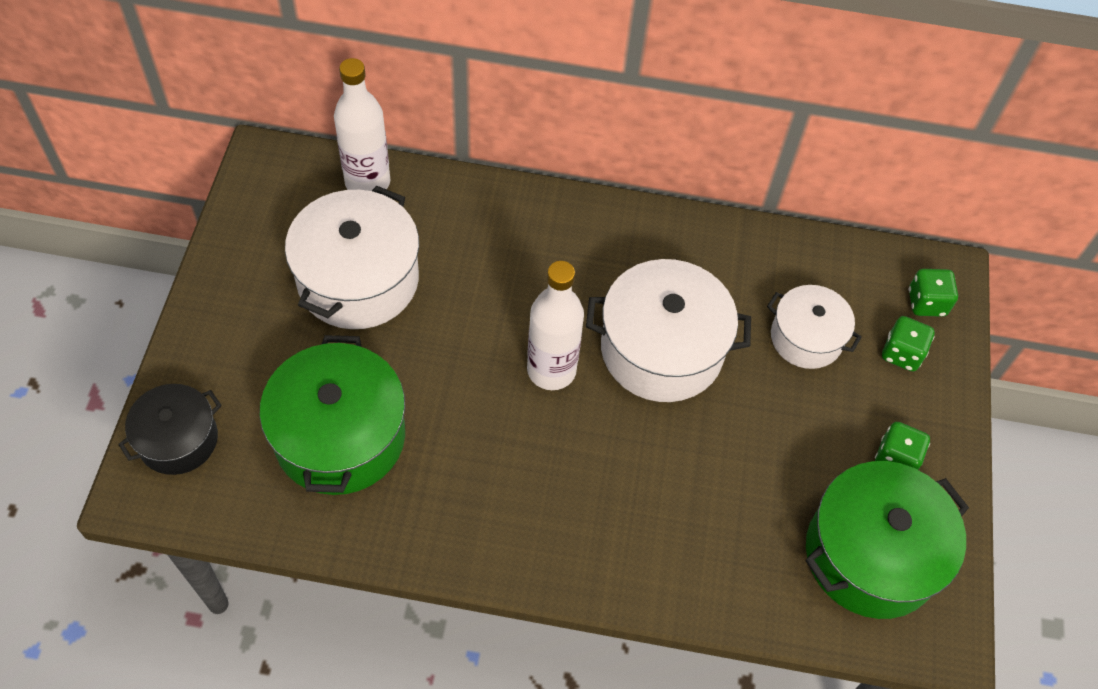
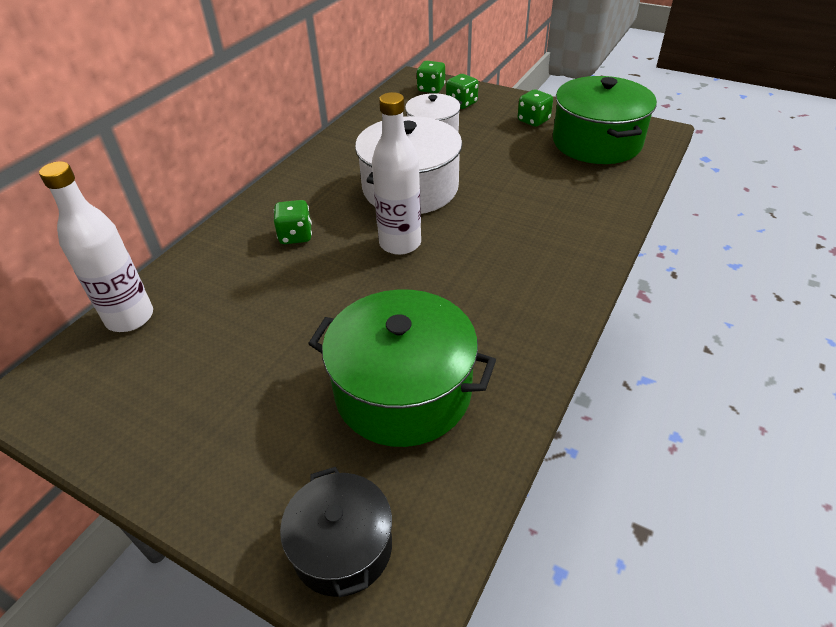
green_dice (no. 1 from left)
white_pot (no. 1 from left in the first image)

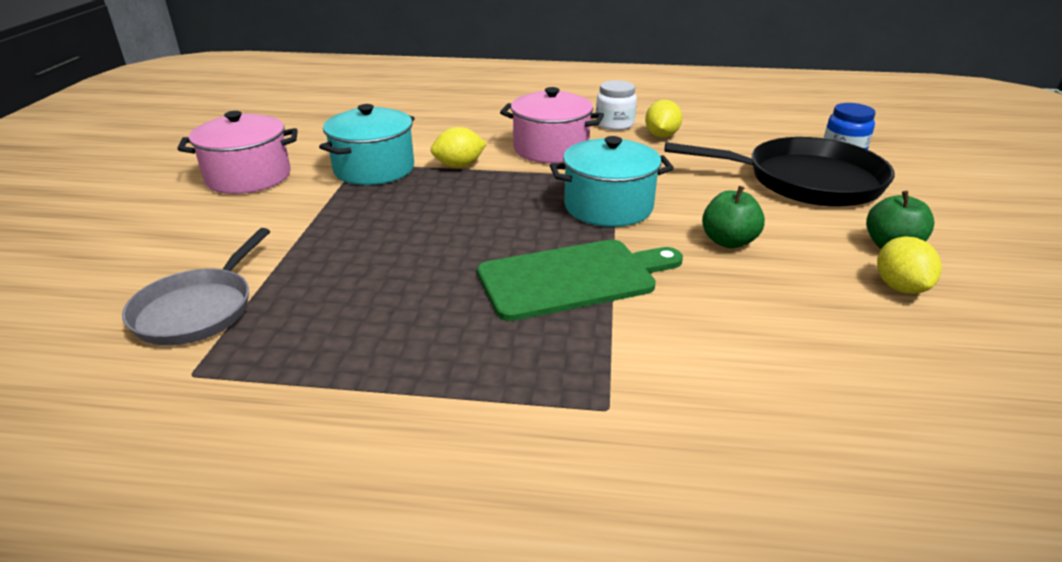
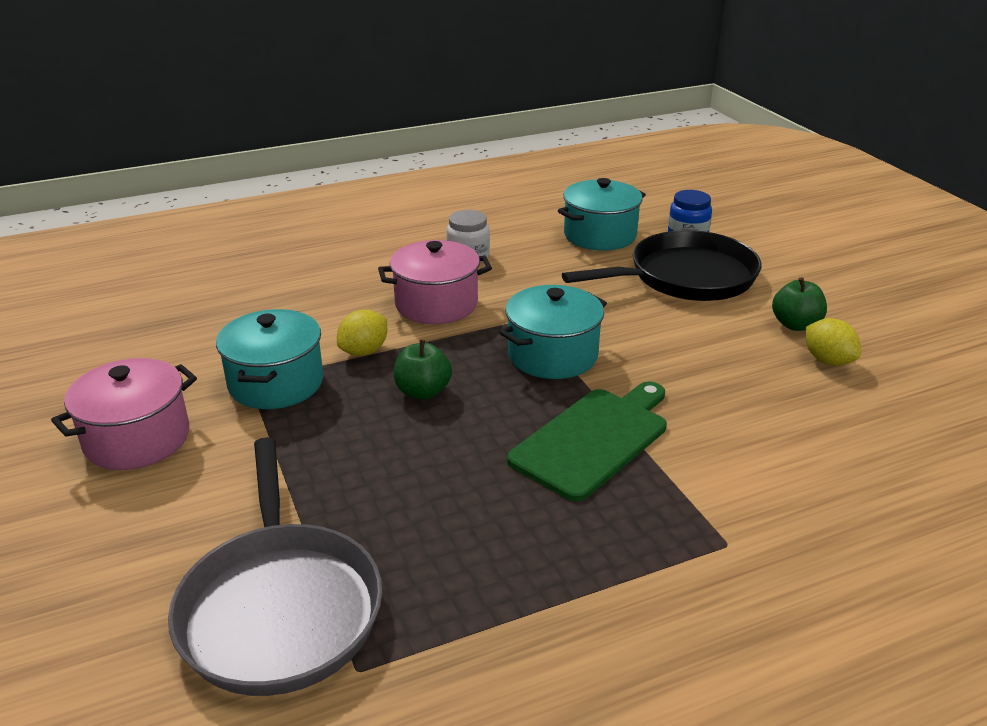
grey_pan
green_apple (no. 1 from left)
turquoise_pot (no. 3 from left)
yellow_lemon (no. 2 from left in the first image)

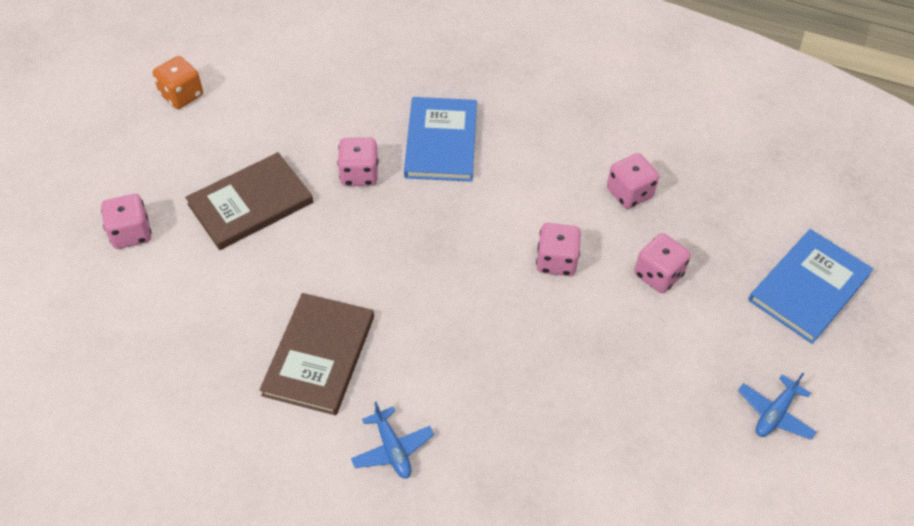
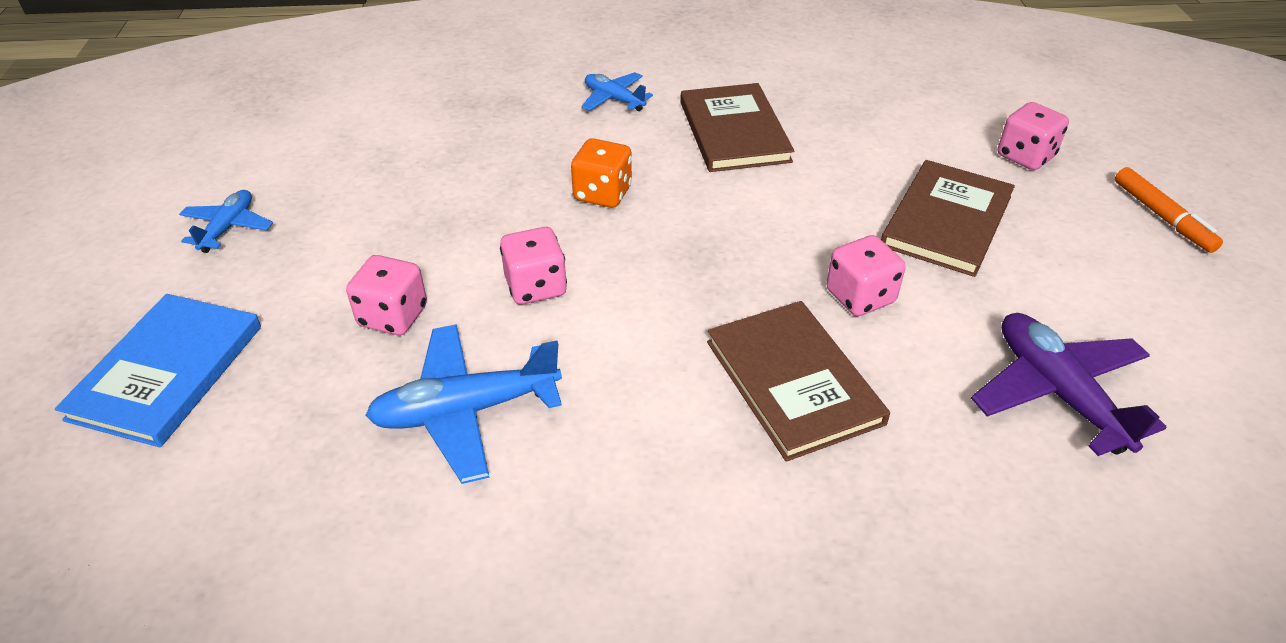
blue_plane (no. 2 from left)
orange_dice
brown_book (no. 2 from left)
purple_plane
orange_marker

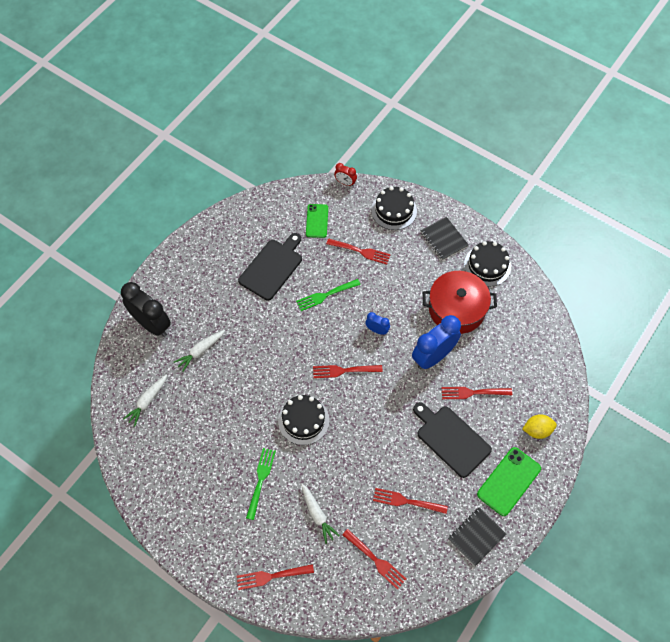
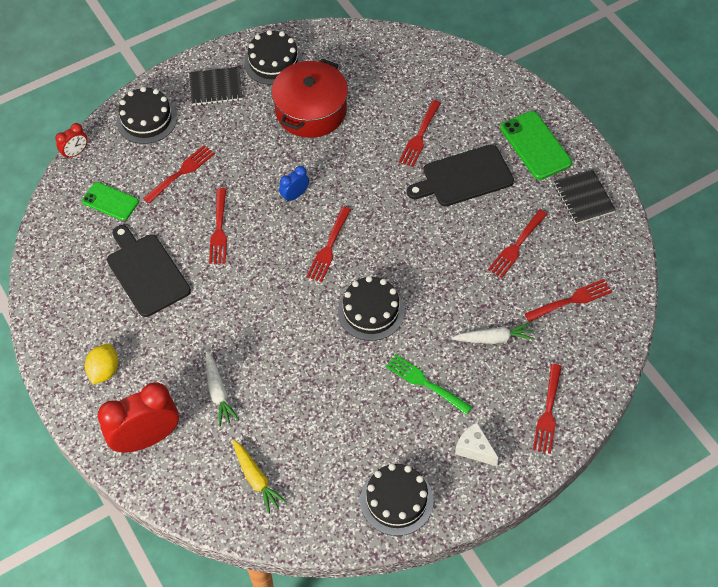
yellow_lemon
red_clock (no. 2 from left)
red_fork (no. 2 from left)
yellow_carrot
black_cake (no. 4 from left)
white_cheese
blue_clock (no. 2 from left in the first image)

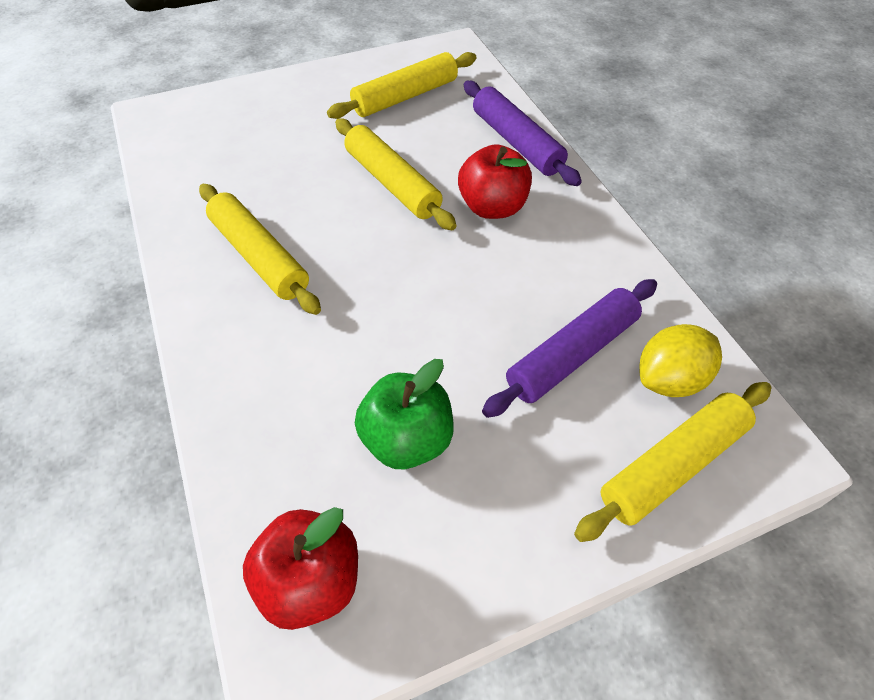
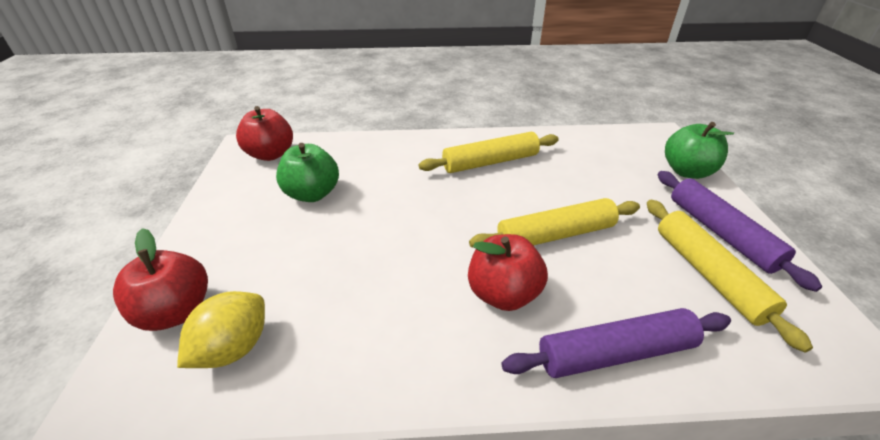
red_apple (no. 1 from left)
yellow_lemon
purple_rolling_pin (no. 2 from left)
green_apple (no. 2 from left)

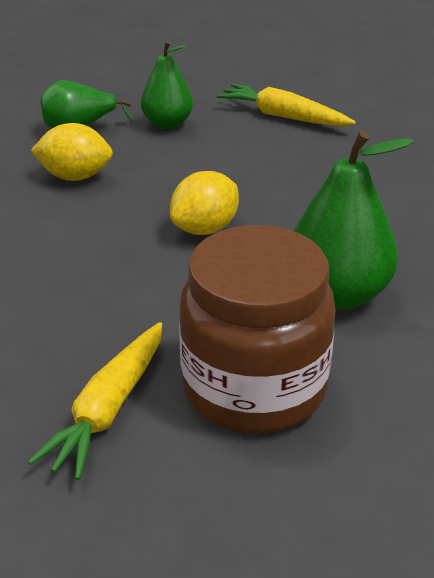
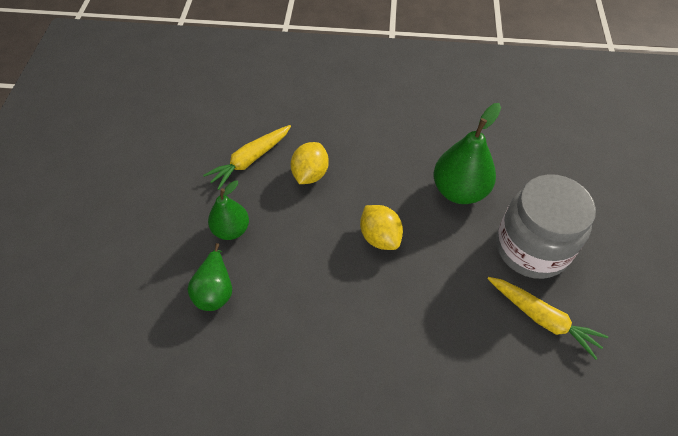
yellow_lemon (no. 1 from left)
grey_jar

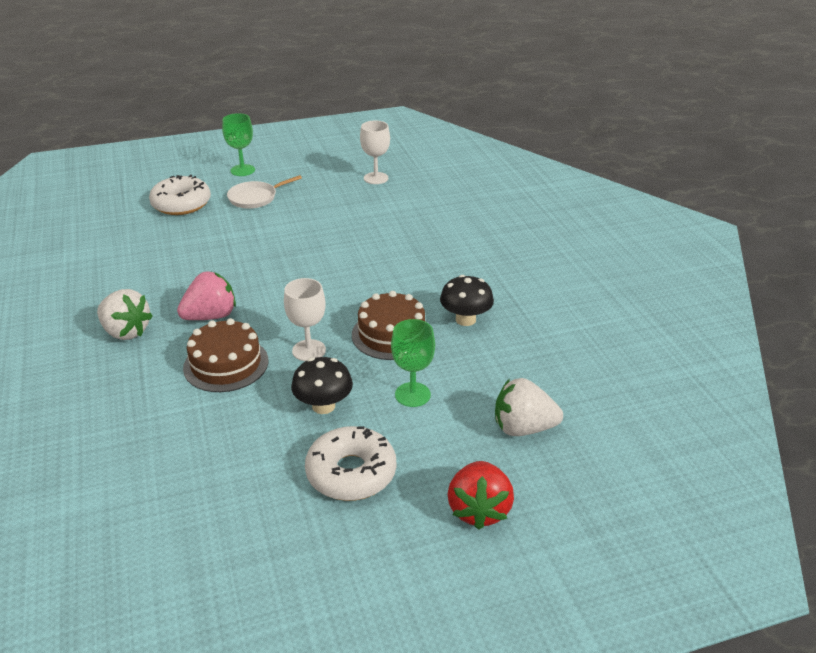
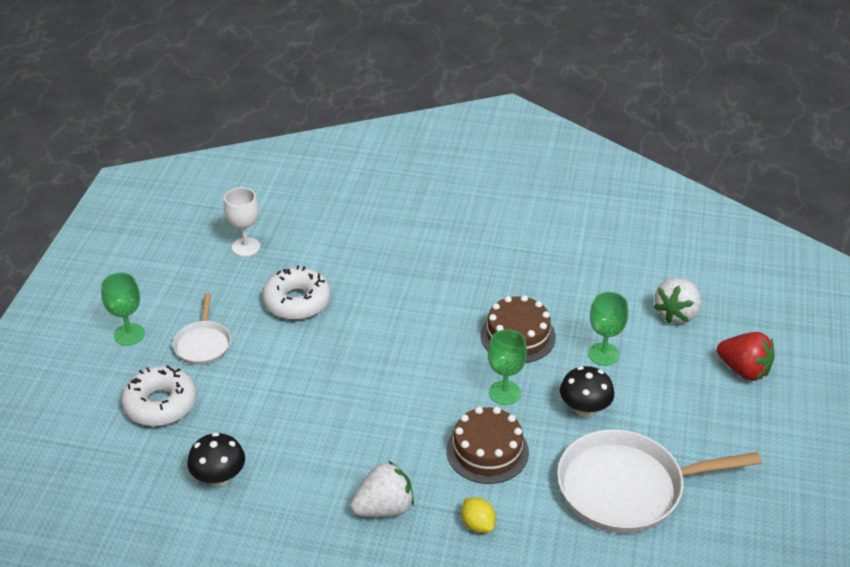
black_mushroom (no. 1 from left)
white_donut (no. 2 from left)
yellow_lemon
green_goblet (no. 2 from left)
white_pan (no. 2 from left)
pink_strawberry

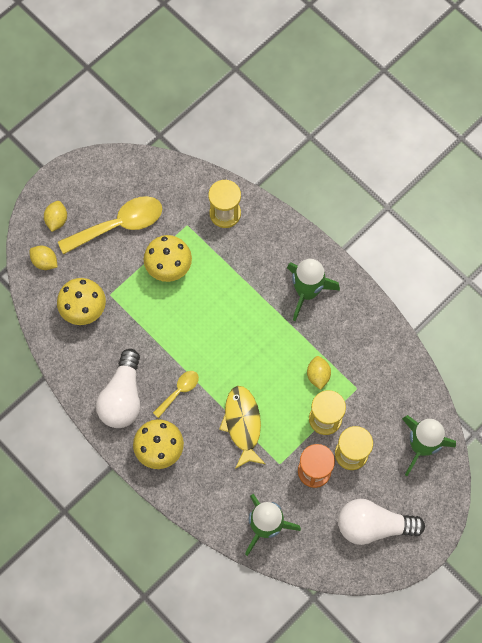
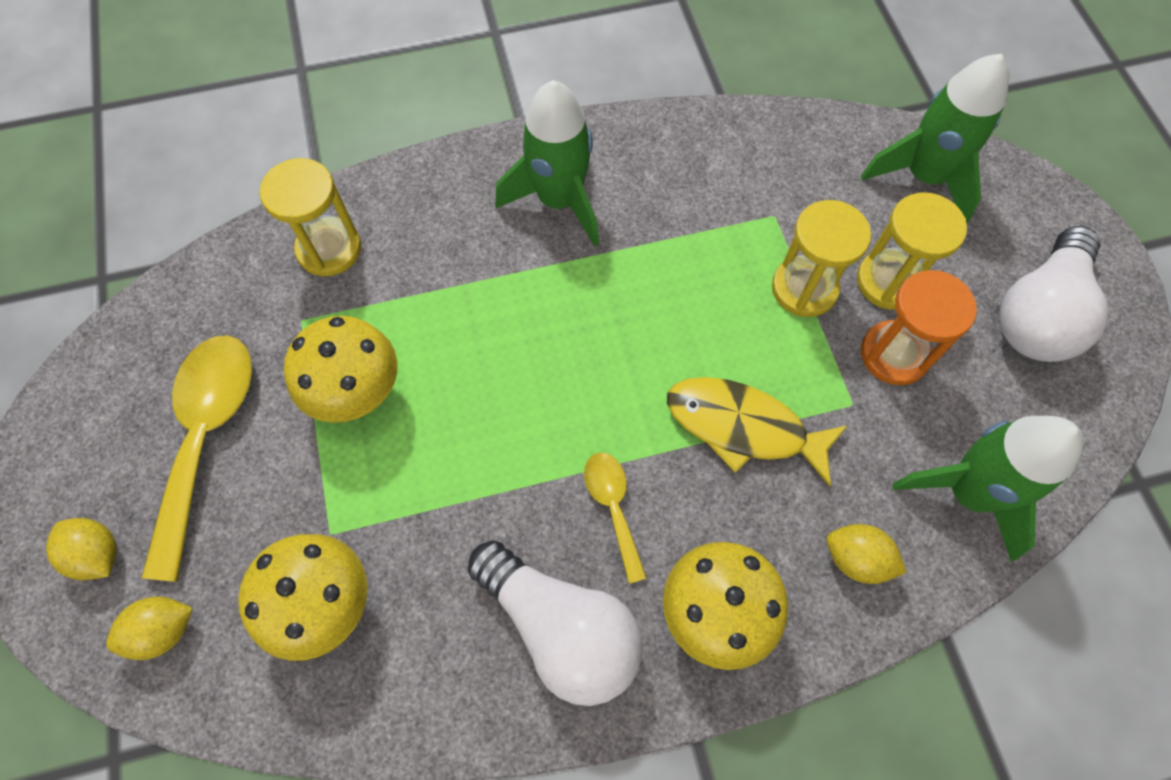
yellow_lemon (no. 3 from left)

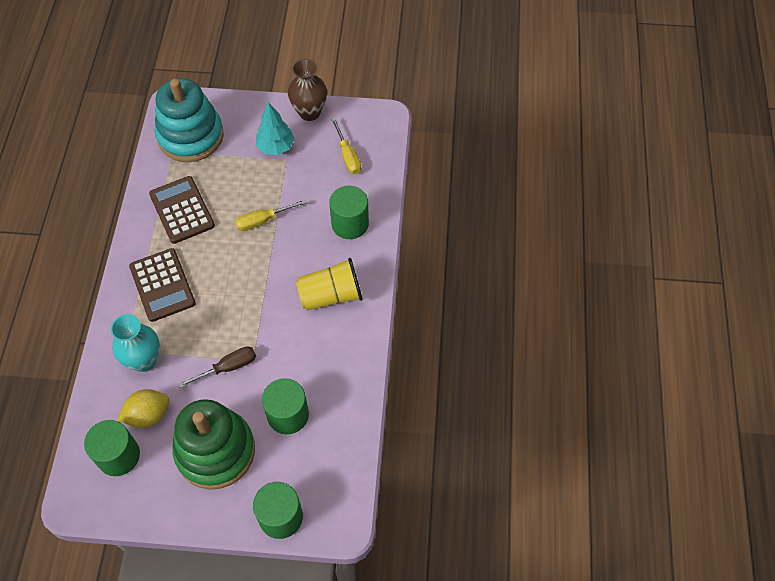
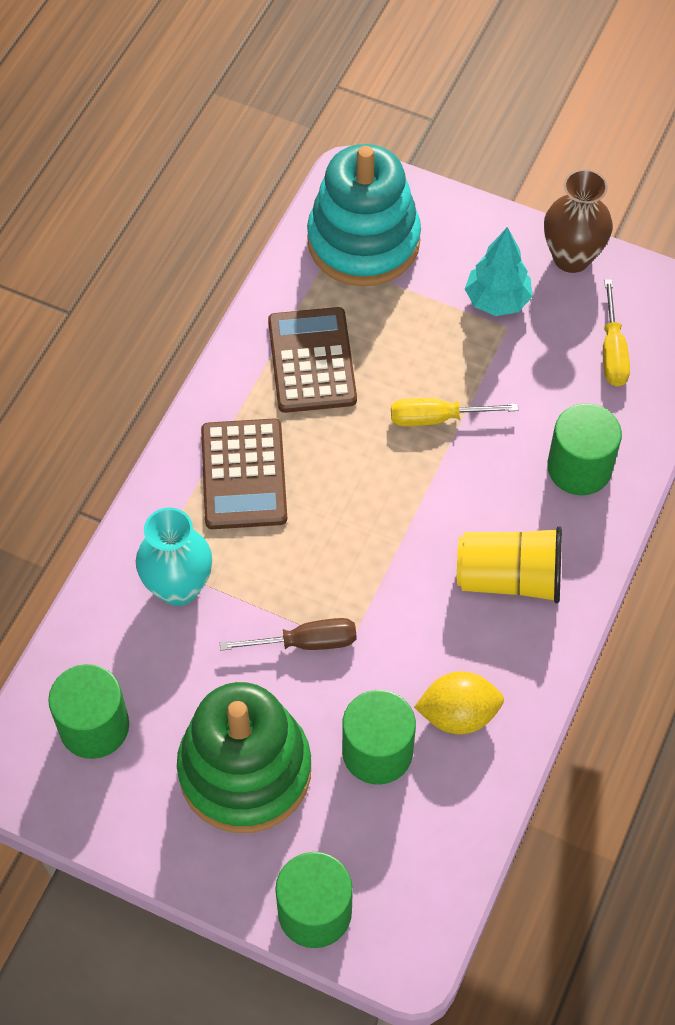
yellow_lemon

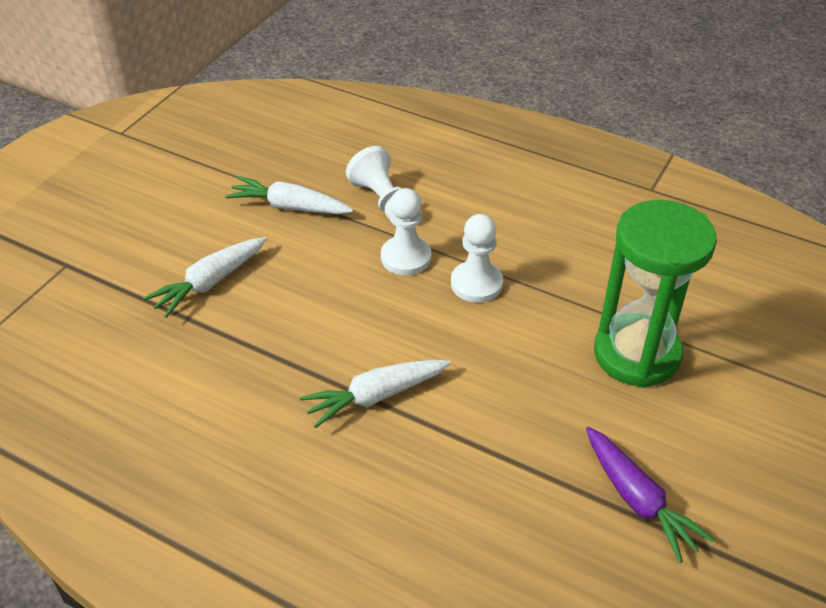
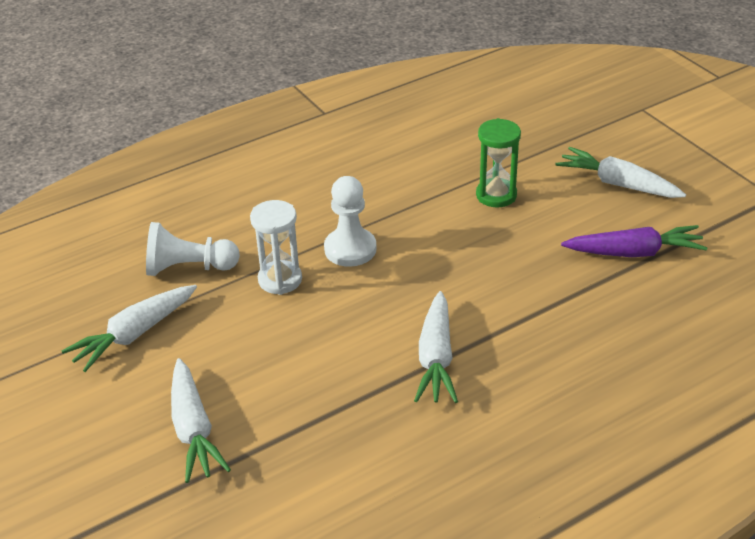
white_hourglass
green_hourglass
white_carrot (no. 4 from left)

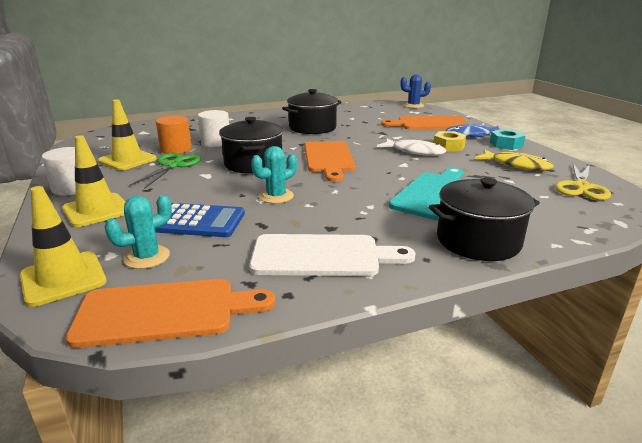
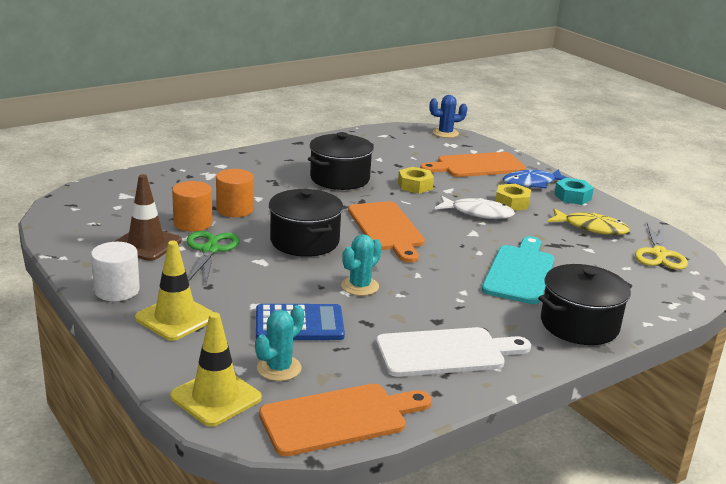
brown_traffic_cone
orange_cylinder (no. 2 from left)
yellow_nut (no. 1 from left)

